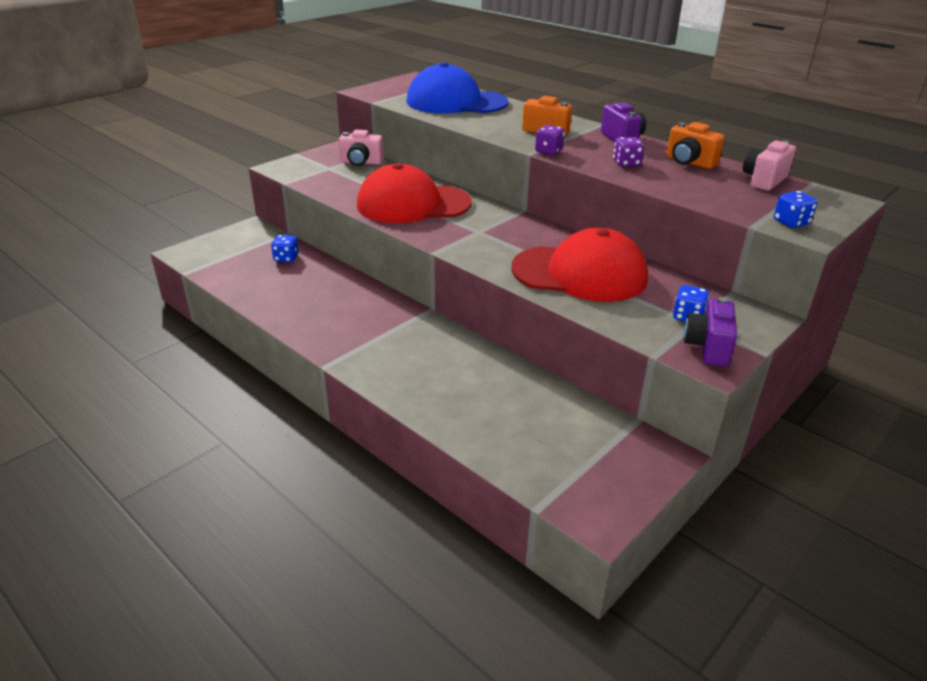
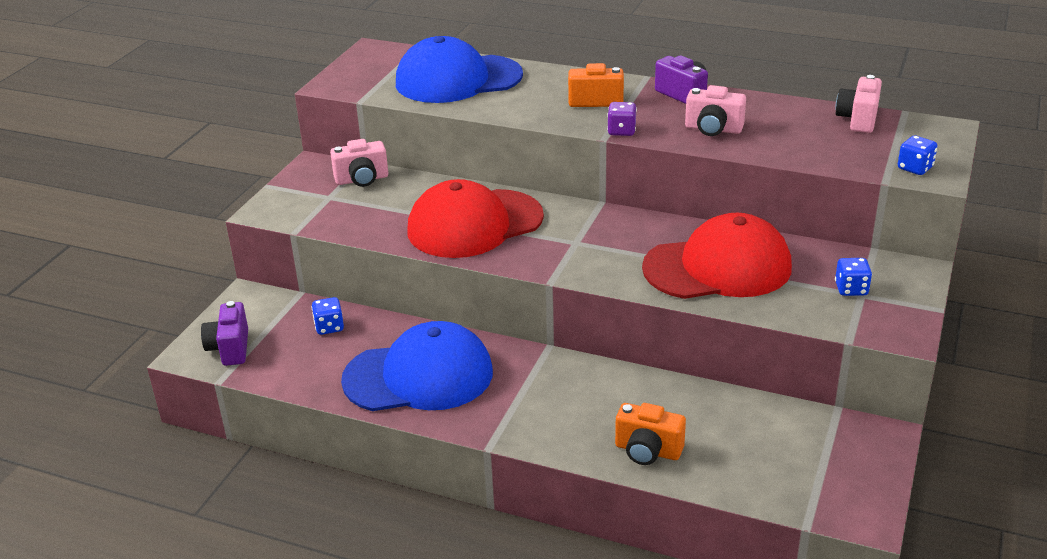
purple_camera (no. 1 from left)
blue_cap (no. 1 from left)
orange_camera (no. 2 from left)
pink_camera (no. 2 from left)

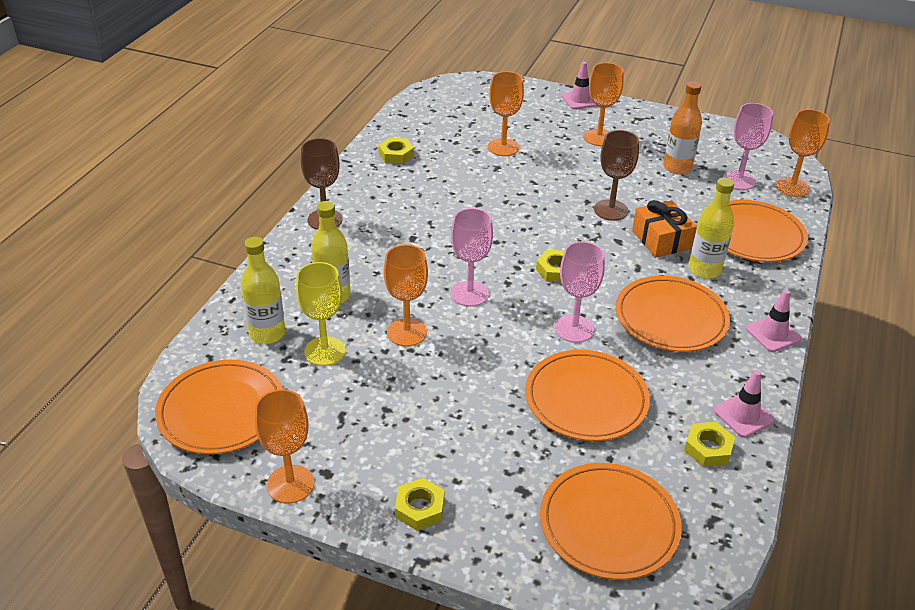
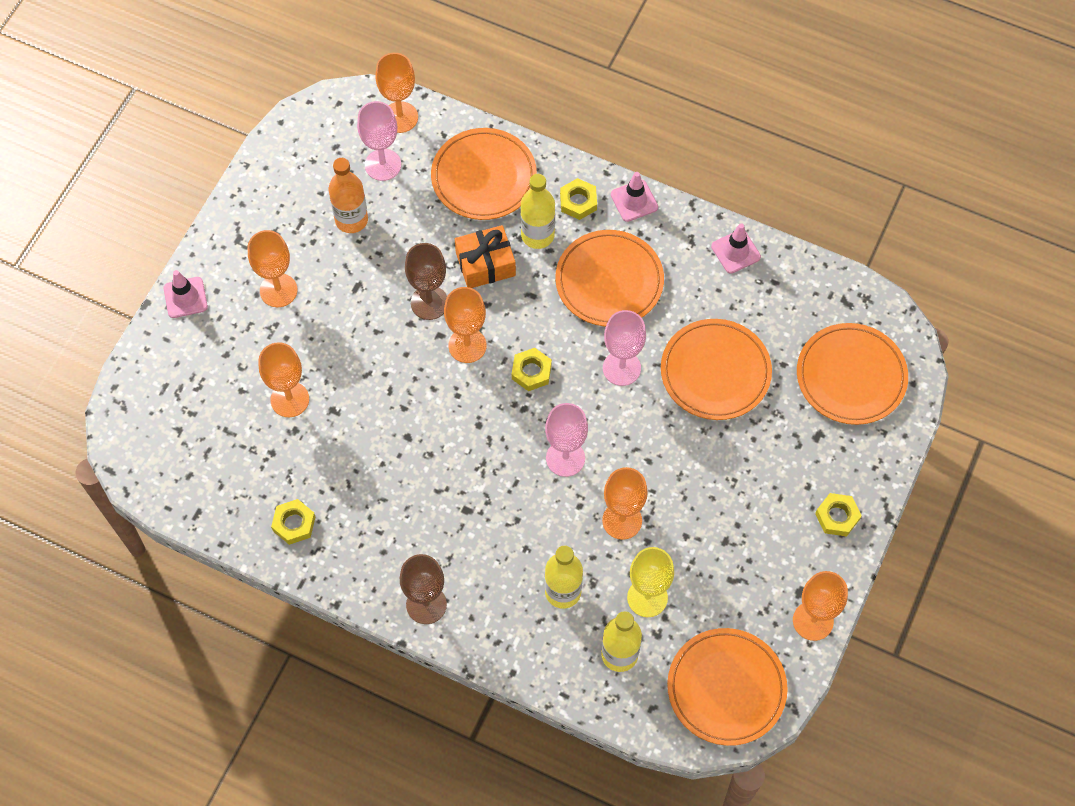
orange_goblet (no. 4 from left)
yellow_nut (no. 3 from left)

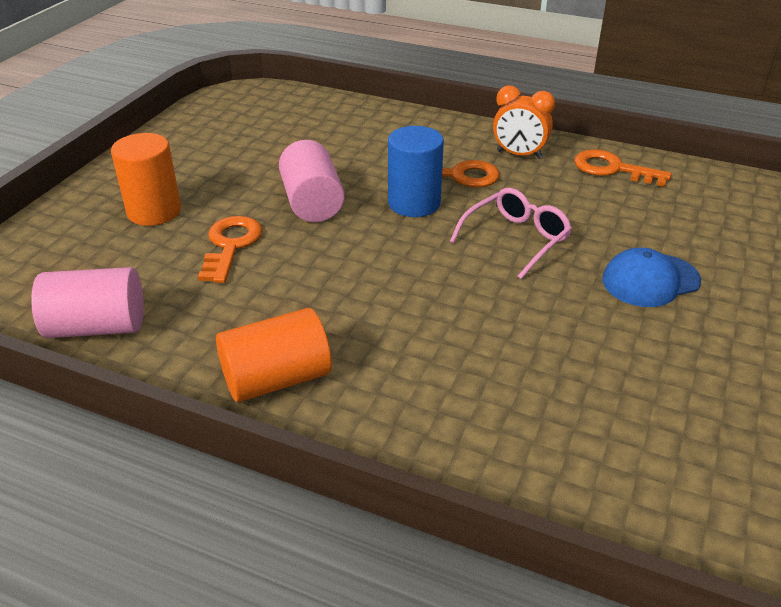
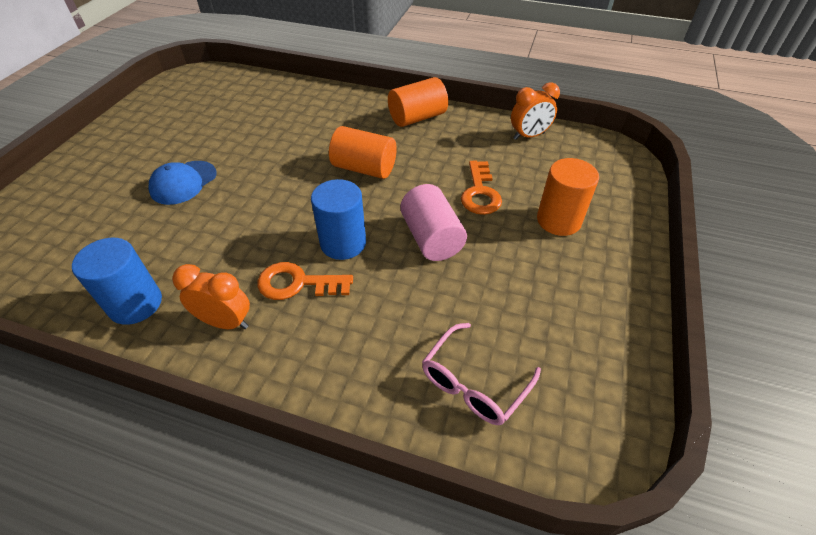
blue_cylinder (no. 1 from left)
blue_cap
orange_cylinder (no. 1 from left)
pink_glasses
orange_clock (no. 2 from left)

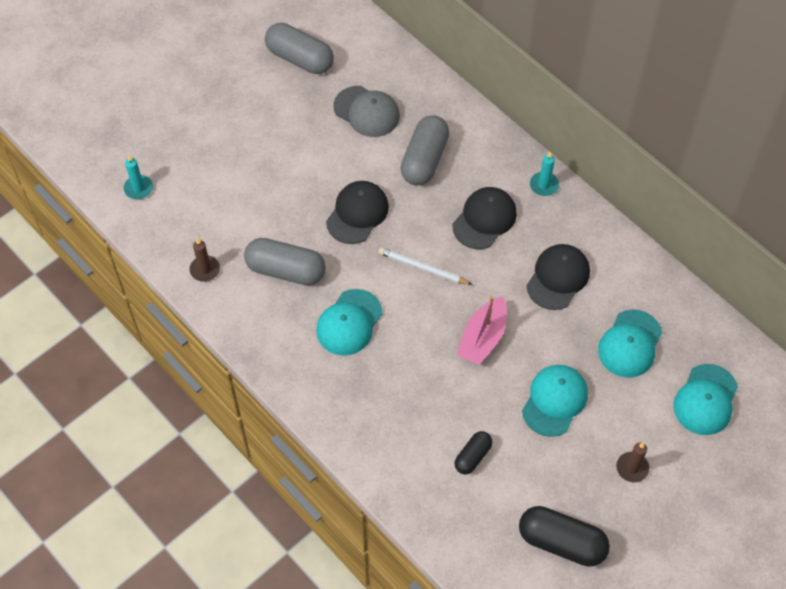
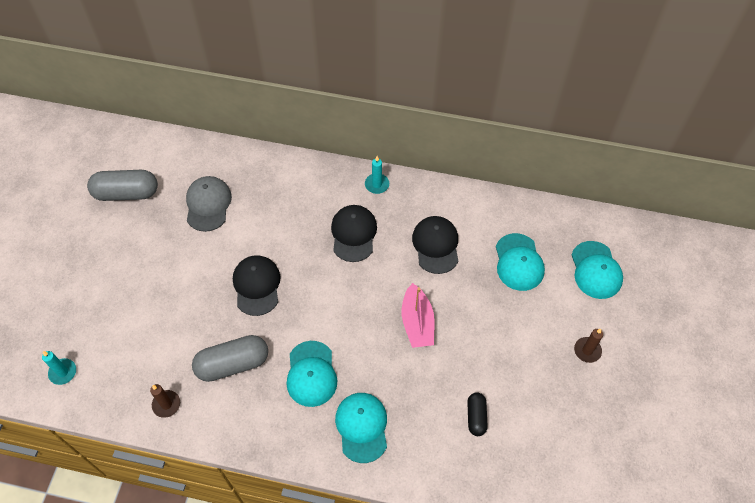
grey_cap
turquoise_cap (no. 2 from left)
white_pencil
grey_capsule (no. 3 from left in the first image)
black_capsule (no. 2 from left in the first image)

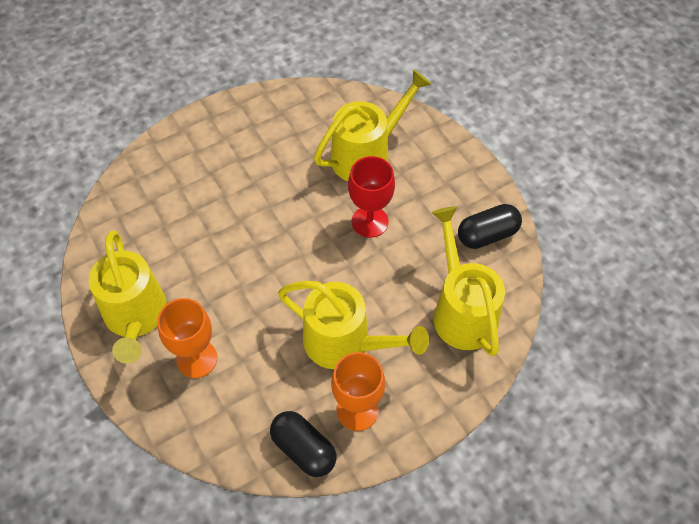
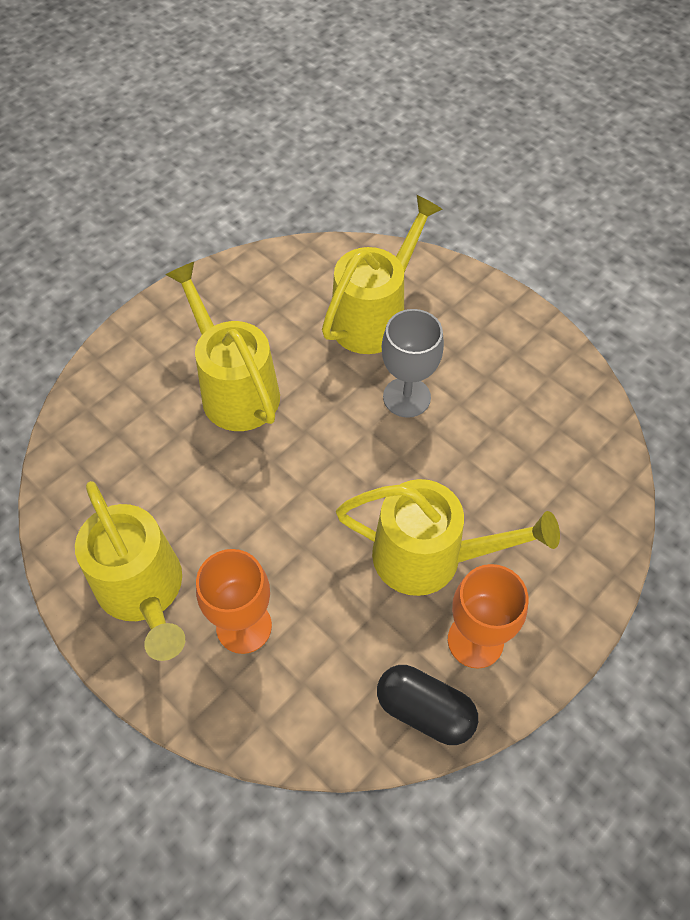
yellow_watering_can (no. 2 from left)
grey_goblet
black_capsule (no. 2 from left in the first image)

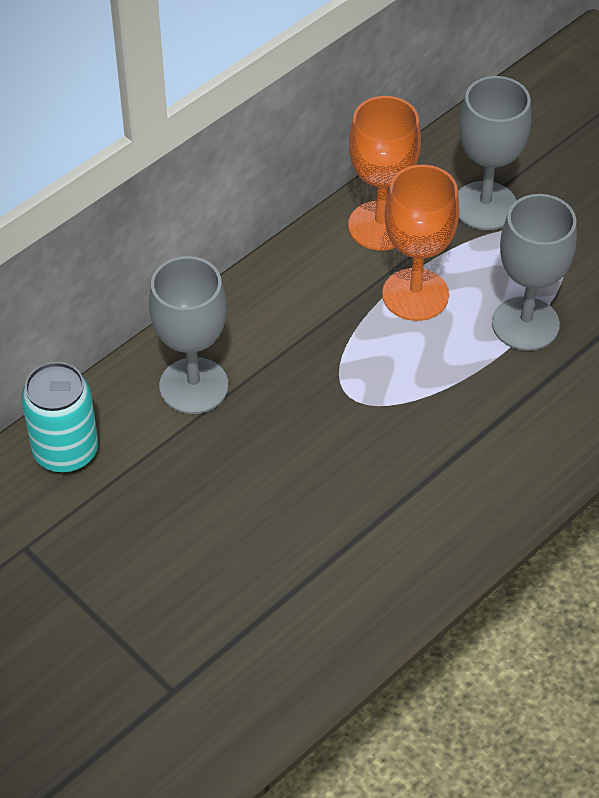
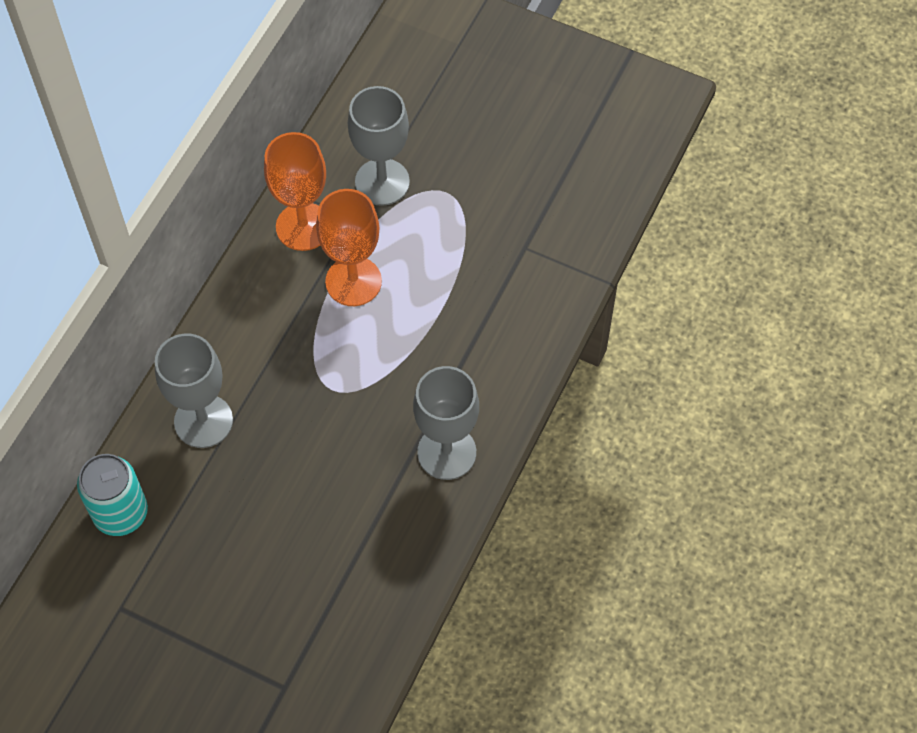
grey_goblet (no. 3 from left)

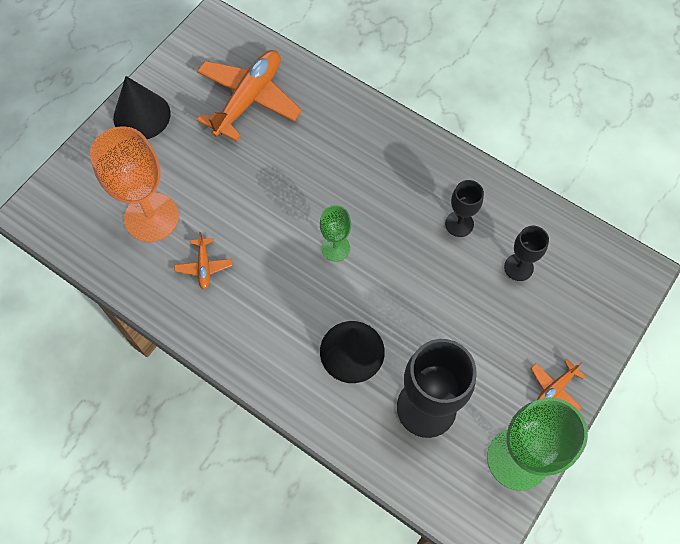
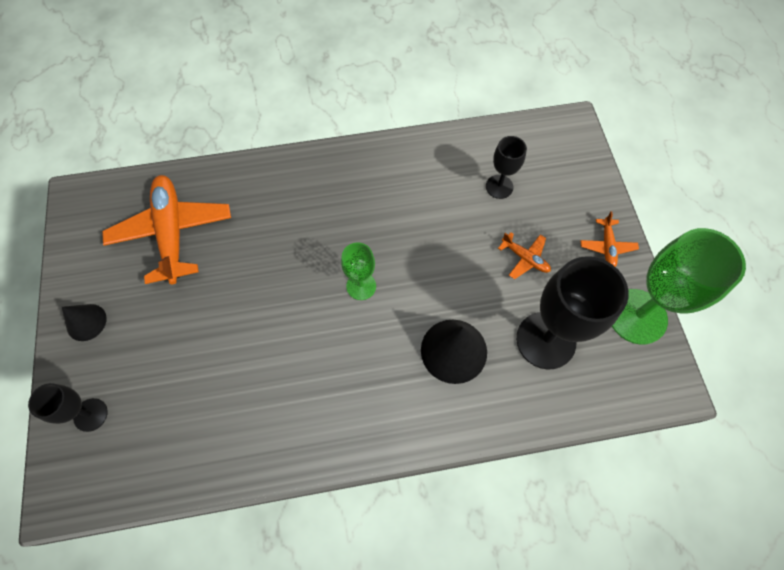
black_goblet (no. 1 from left)
black_cone (no. 1 from left)
orange_plane (no. 2 from left)
orange_goblet

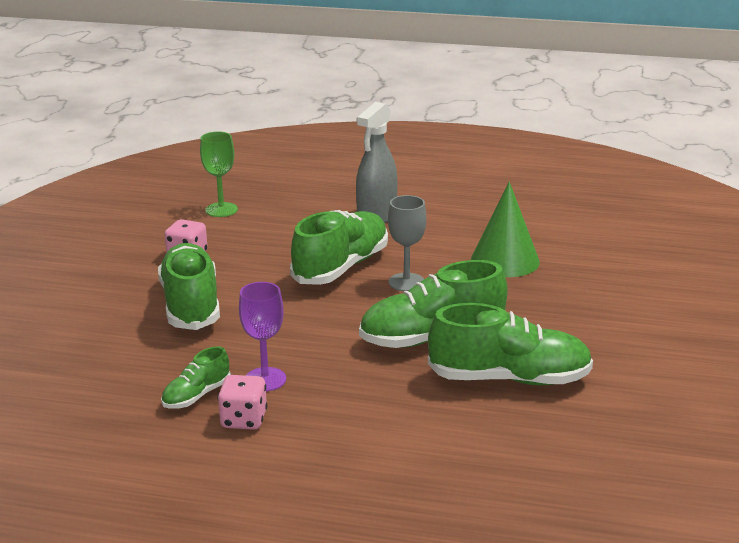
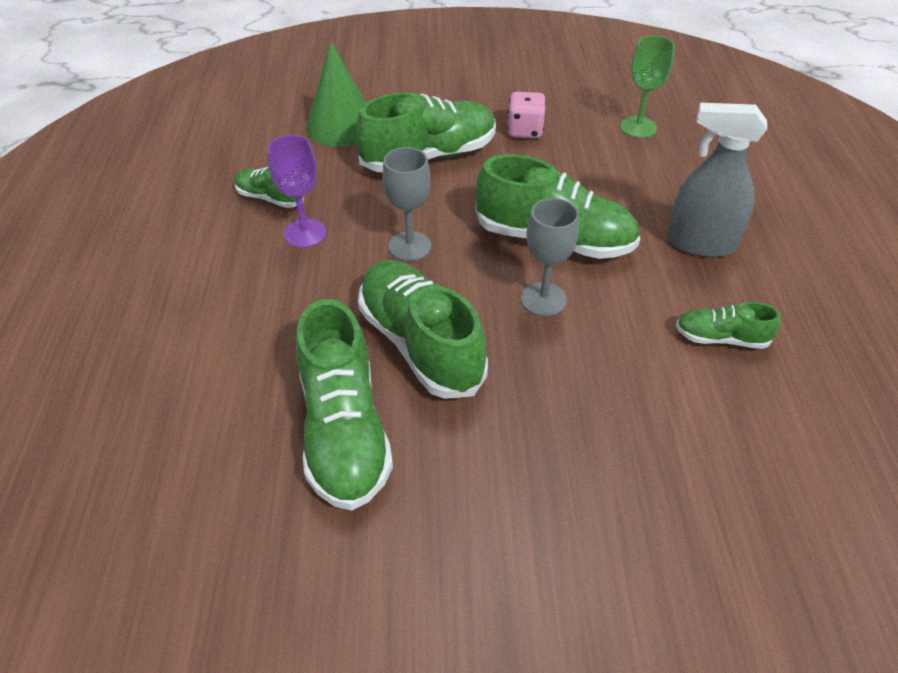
green_cone
grey_goblet (no. 1 from left)
green_shoe (no. 6 from left)
pink_dice (no. 2 from left in the first image)

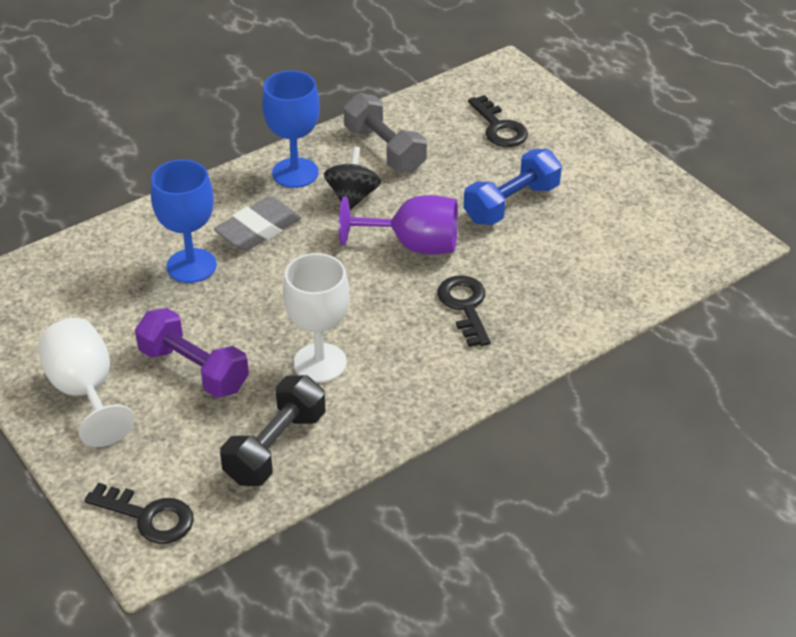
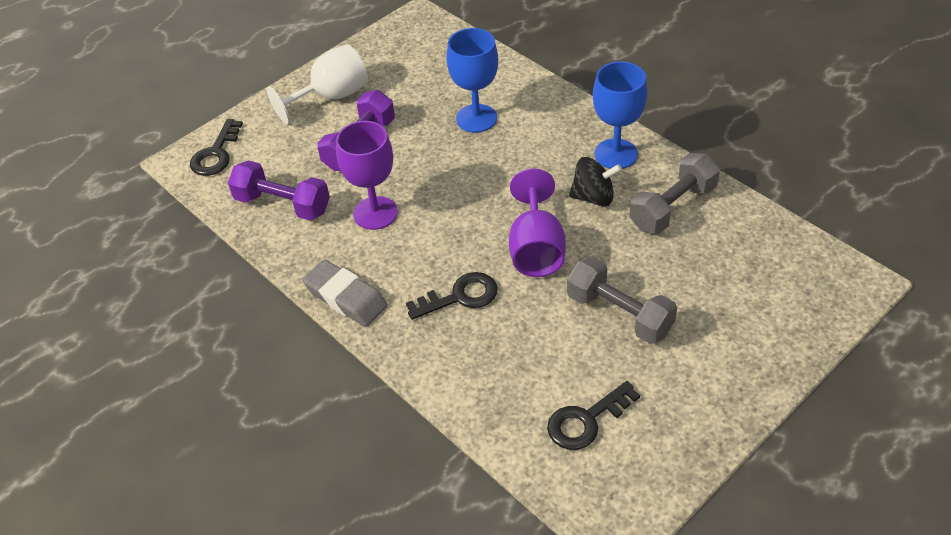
purple_dumbbell (no. 1 from left)
grey_eraser
purple_goblet (no. 1 from left)
black_key (no. 3 from left)
grey_dumbbell (no. 1 from left)

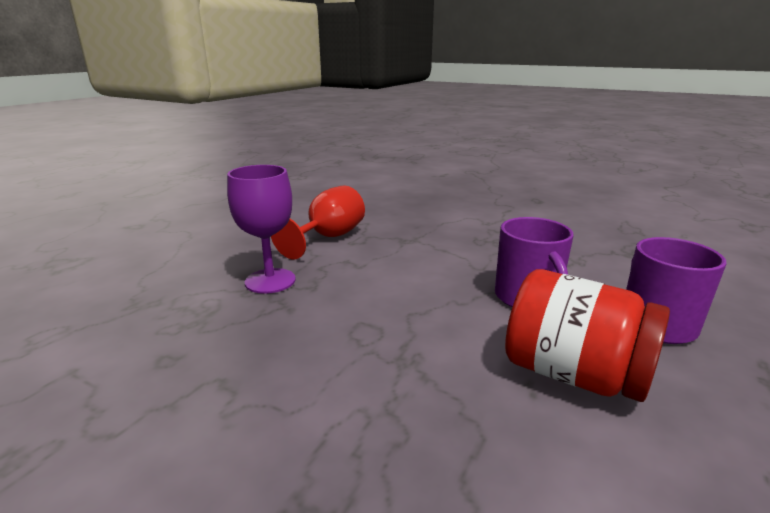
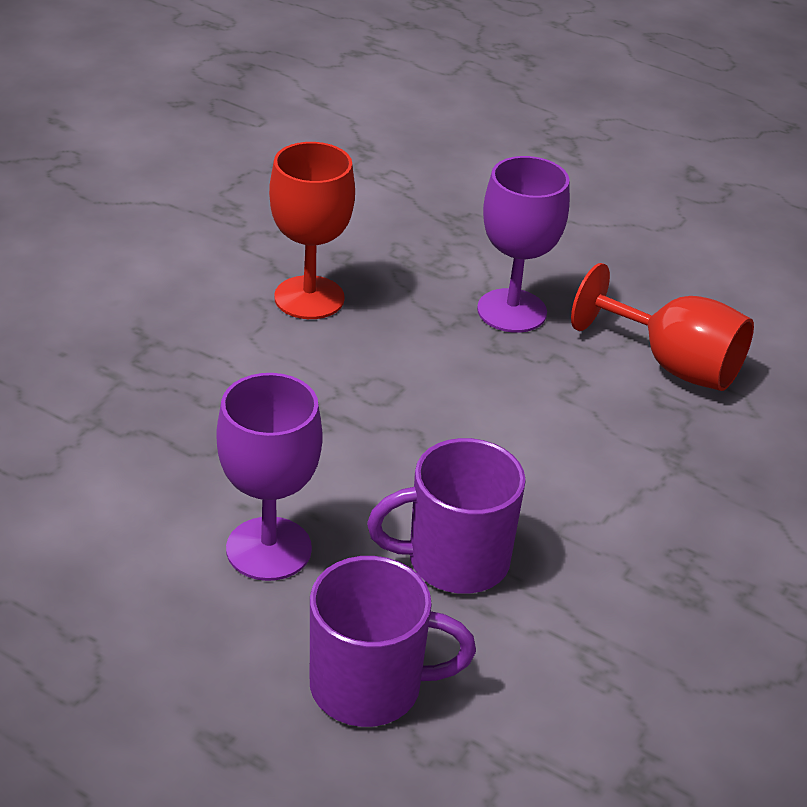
purple_goblet (no. 1 from left)
red_goblet (no. 1 from left)

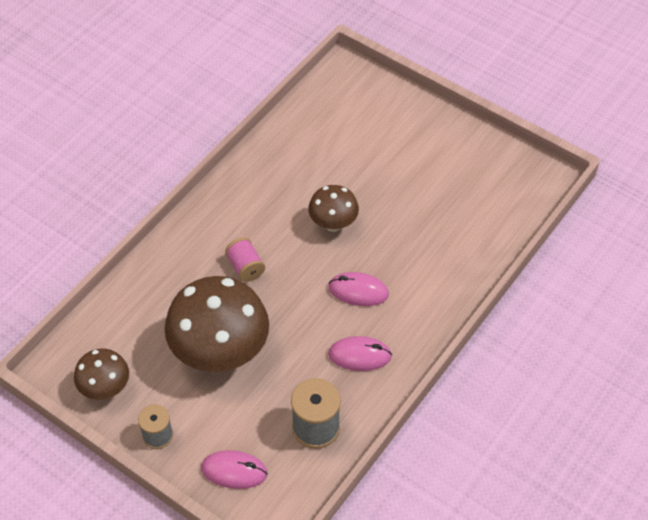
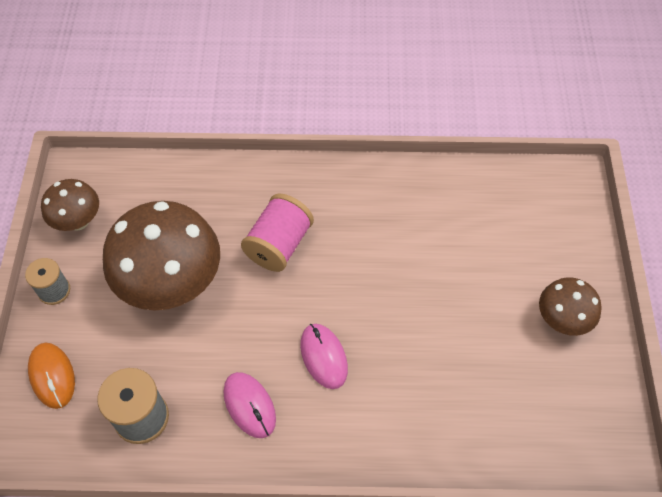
orange_mouse
pink_spool
brown_mushroom (no. 3 from left)

